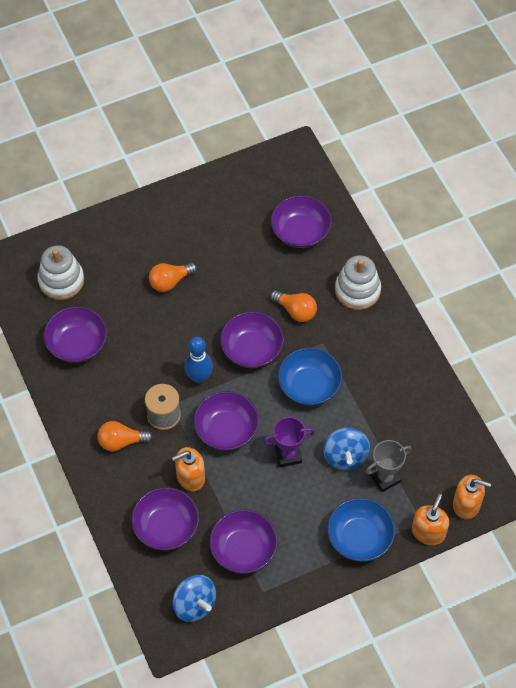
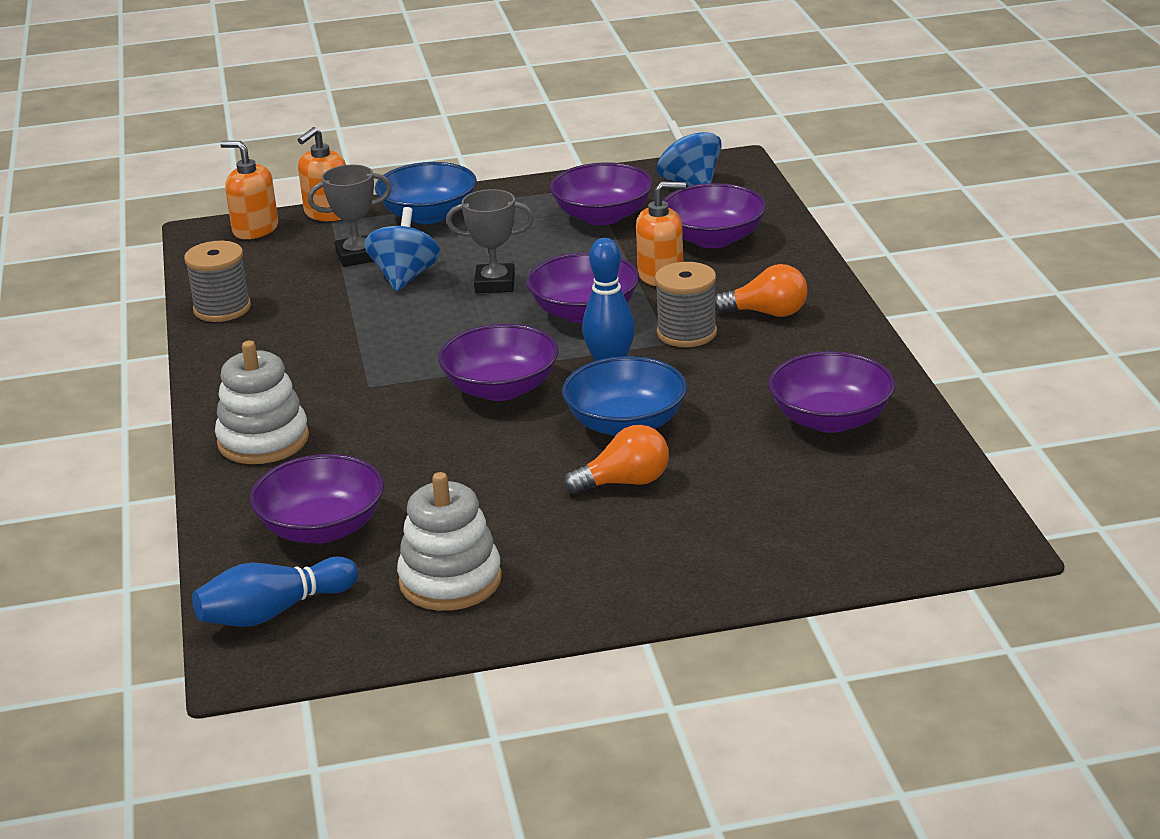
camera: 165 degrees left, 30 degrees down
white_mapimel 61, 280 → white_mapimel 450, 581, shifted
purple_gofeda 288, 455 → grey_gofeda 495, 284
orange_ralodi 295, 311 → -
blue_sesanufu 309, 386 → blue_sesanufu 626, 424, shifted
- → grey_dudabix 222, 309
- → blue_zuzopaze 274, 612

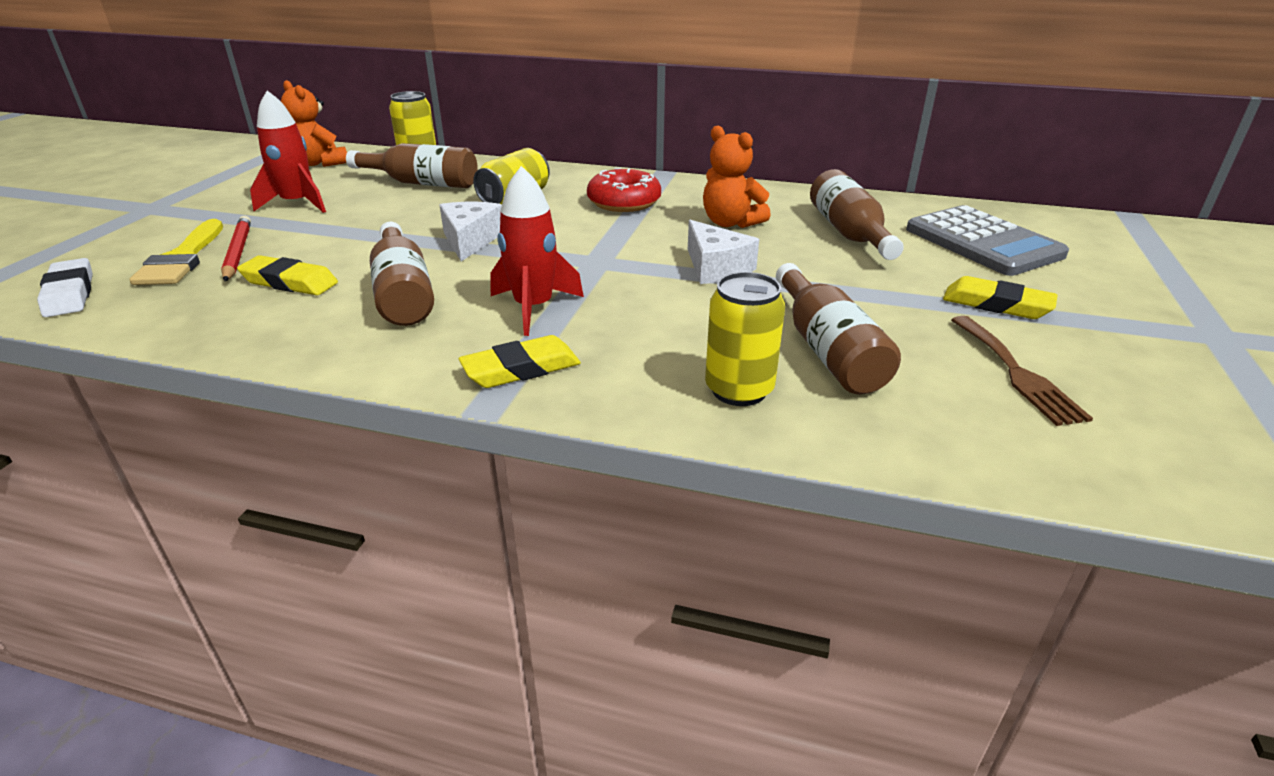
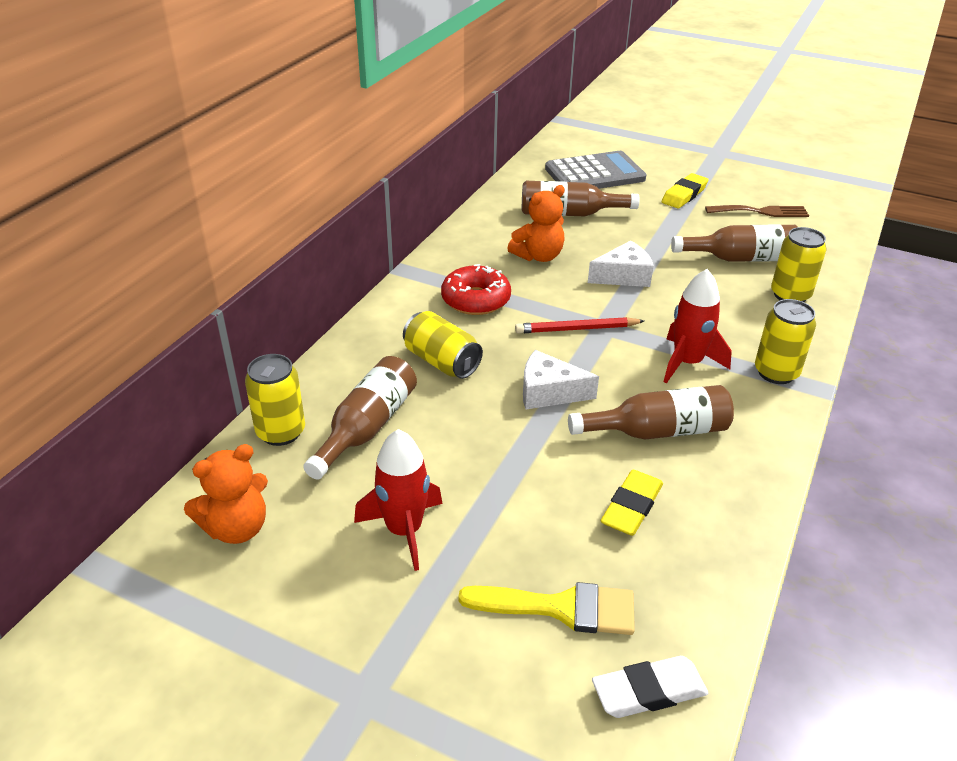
camera: 80 degrees left, 5 degrees up
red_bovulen 238, 252 → red_bovulen 576, 329, shifted
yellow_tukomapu 521, 369 → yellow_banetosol 776, 373

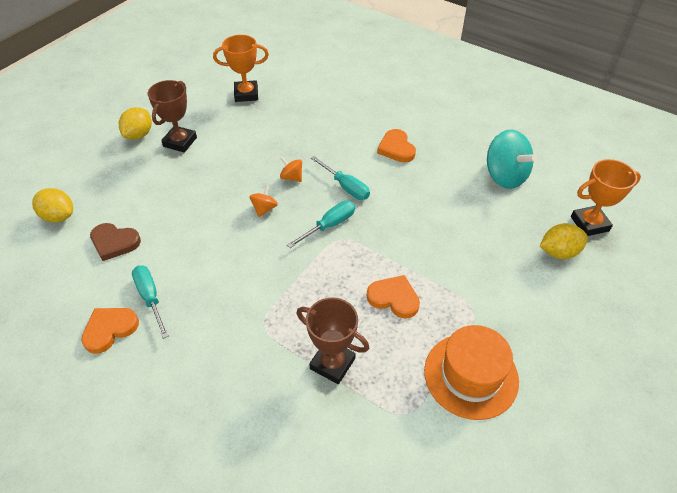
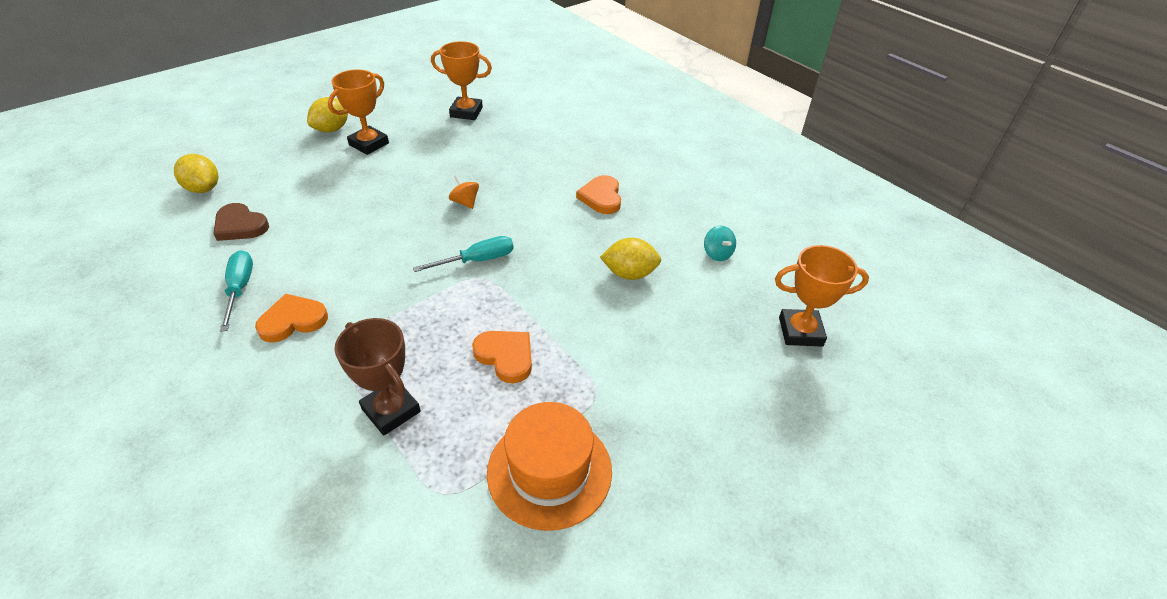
camera: 15 degrees right, 5 degrees down
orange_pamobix 110, 329 → orange_pamobix 293, 321, shifted
brown_gofeda 180, 142 → orange_gofeda 369, 144
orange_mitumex 264, 209 → -
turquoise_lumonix 346, 187 → -
turquoise_mitumex 505, 176 → turquoise_mitumex 717, 254, x0.48
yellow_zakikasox 559, 252 → yellow_zakikasox 629, 274, shifted

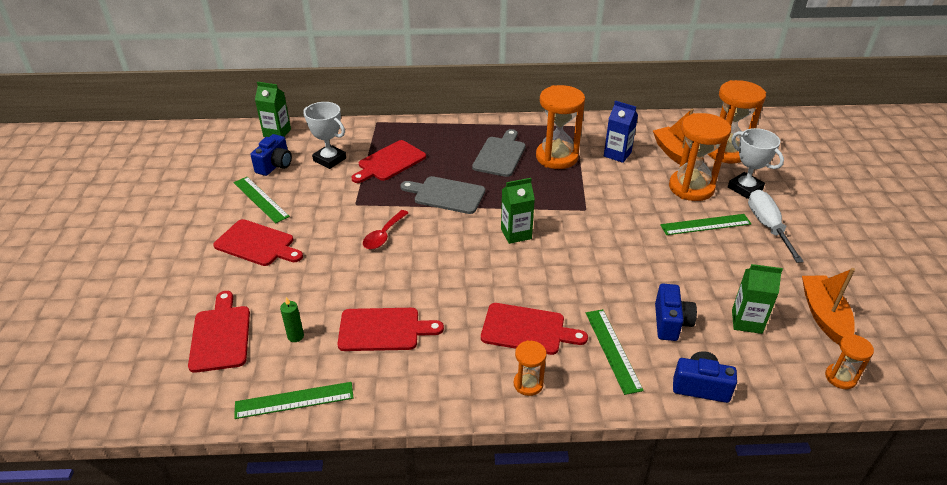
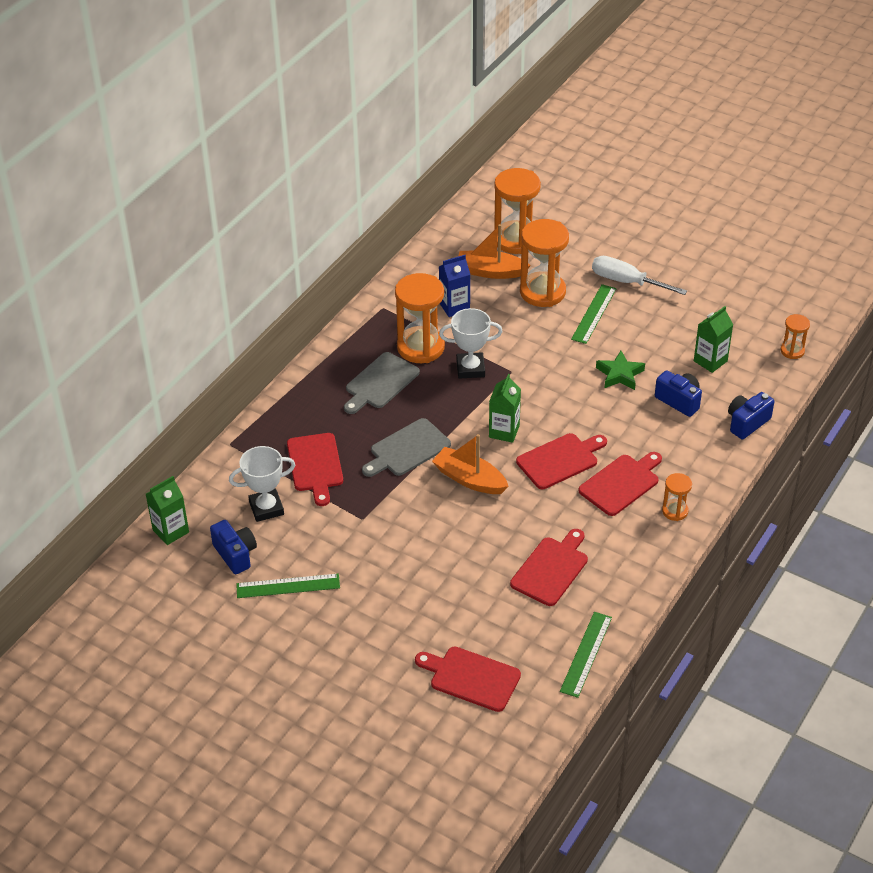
camera: 55 degrees left, 5 degrees up
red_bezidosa 257, 244 → red_bezidosa 560, 460, shifted
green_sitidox 295, 336 → -
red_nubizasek 383, 235 → -
grey_bezidosa 500, 155 → grey_bezidosa 380, 383, 105 degrees counterclockwise
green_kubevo 612, 350 → -
white_gofeda 745, 188 → white_gofeda 470, 368, shifted
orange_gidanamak 823, 315 → orange_gidanamak 469, 479, shifted
- → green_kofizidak 620, 374

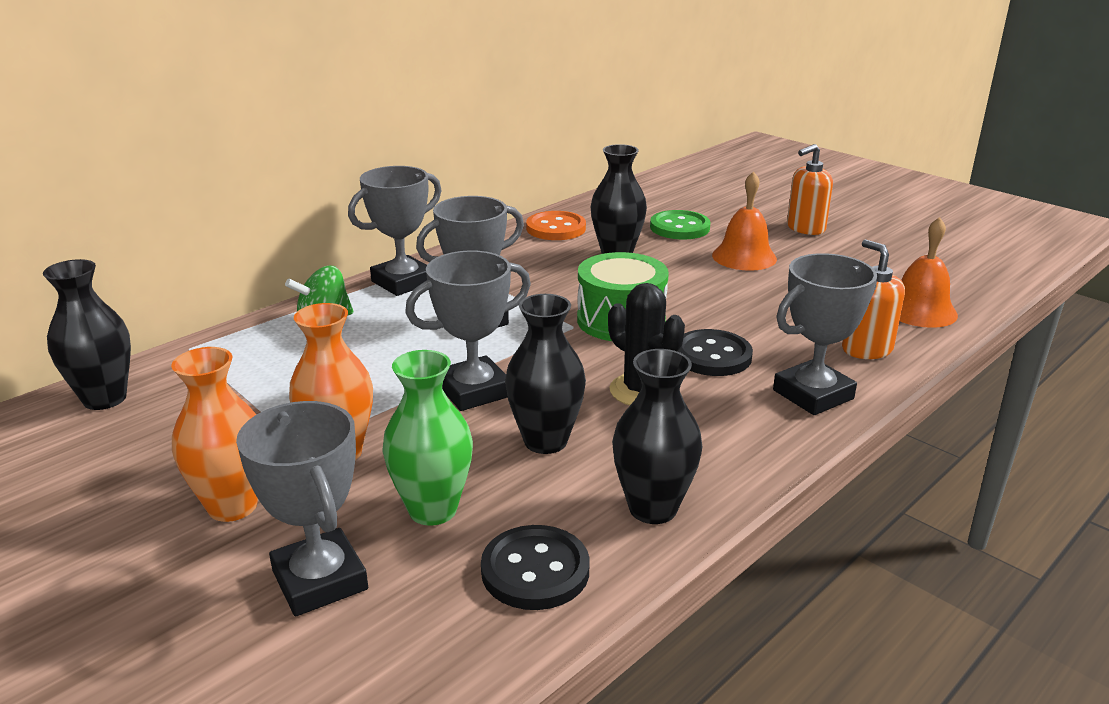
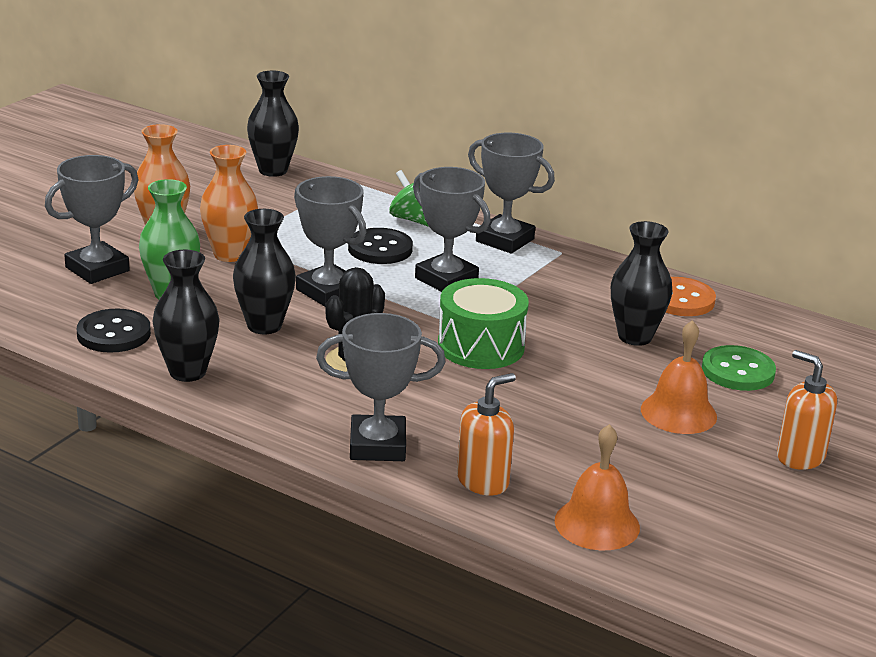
camera: 75 degrees right, 0 degrees up
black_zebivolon 712, 356 → black_zebivolon 380, 249, shifted
grey_gofeda 813, 394 → grey_gofeda 377, 445, 45 degrees counterclockwise

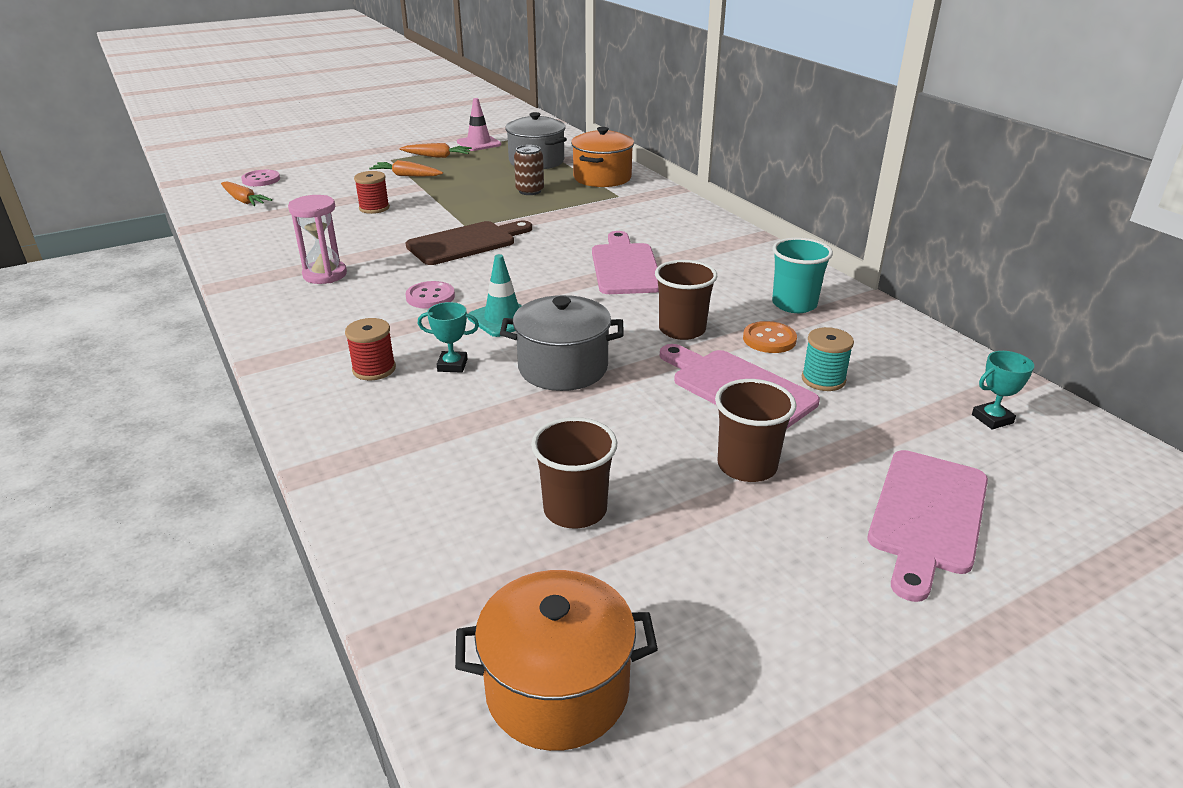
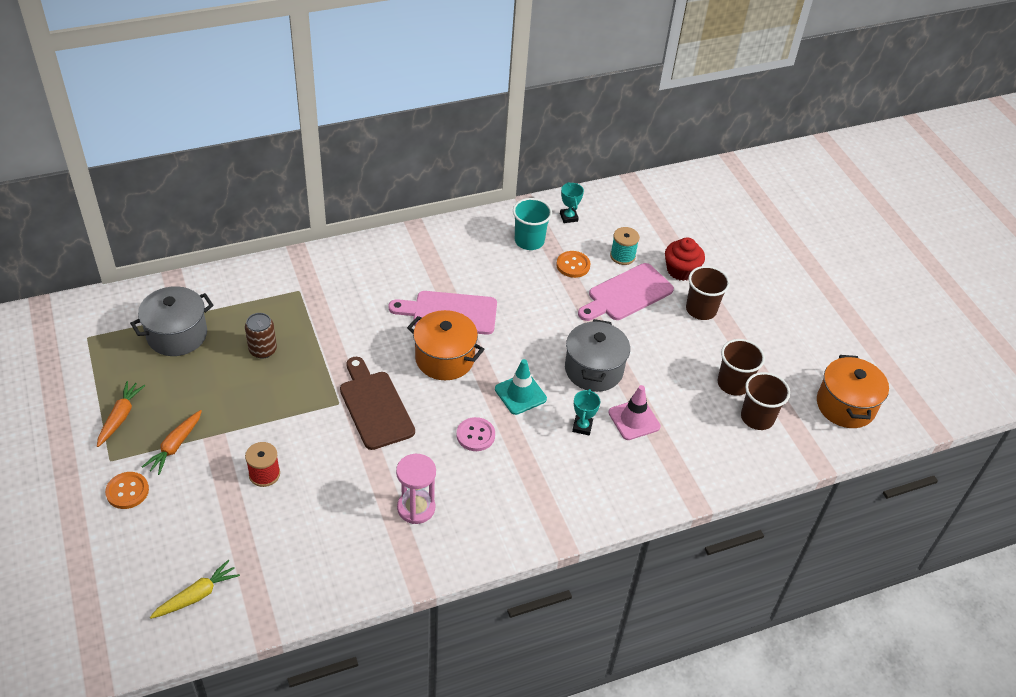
camera: 85 degrees left, 15 degrees up
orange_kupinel 244, 200 → yellow_kupinel 197, 595
pink_zebivolon 261, 180 → -
red_dudabix 374, 369 → -
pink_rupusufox 479, 143 → pink_rupusufox 634, 420, shifted
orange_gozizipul 602, 178 → orange_gozizipul 444, 359, shifted
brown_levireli 682, 330 → brown_levireli 757, 417, shifted
pink_bezidosa 927, 516 → -
turquoise_gofeda 992, 419 → turquoise_gofeda 568, 217, shifted
- → orange_zebivolon 127, 491
- → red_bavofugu 681, 270

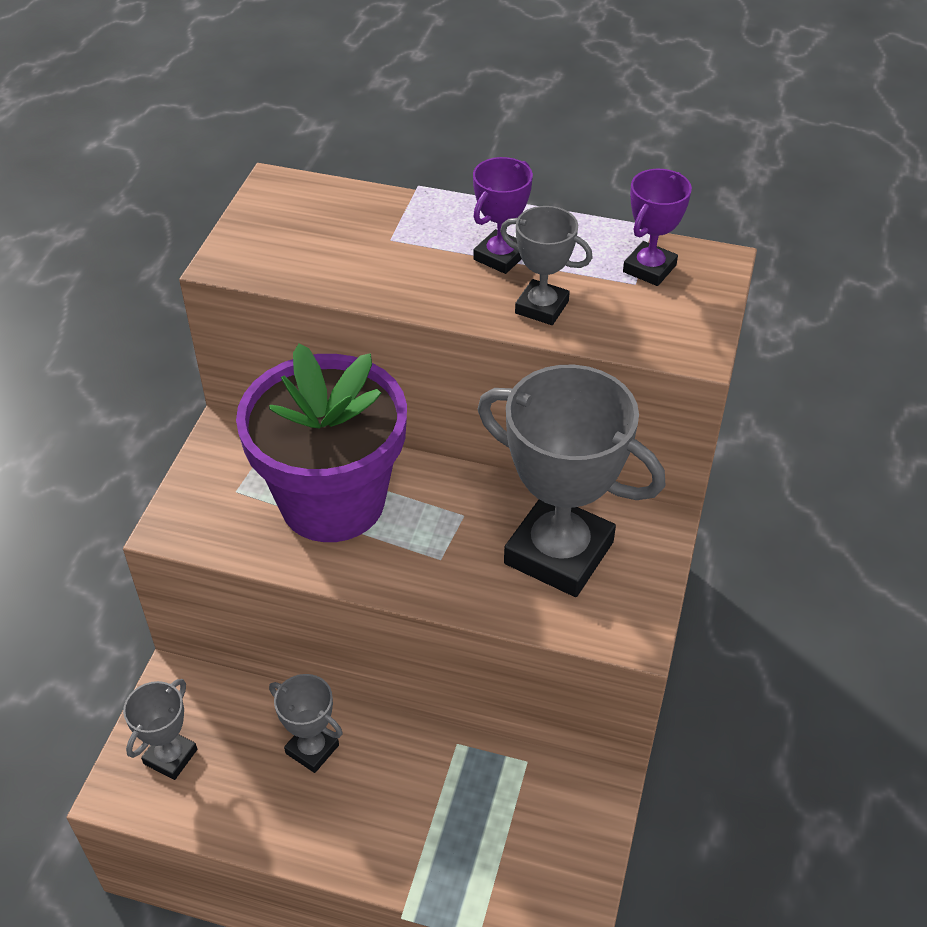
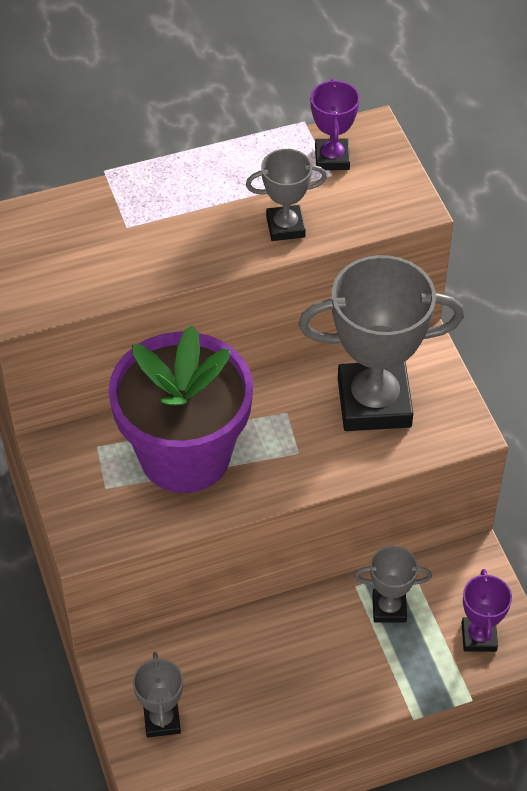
camera: 35 degrees left, 5 degrees up
grey_gofeda 312, 749 → grey_gofeda 389, 608, shifted
purple_gofeda 500, 257 → purple_gofeda 479, 637, shifted

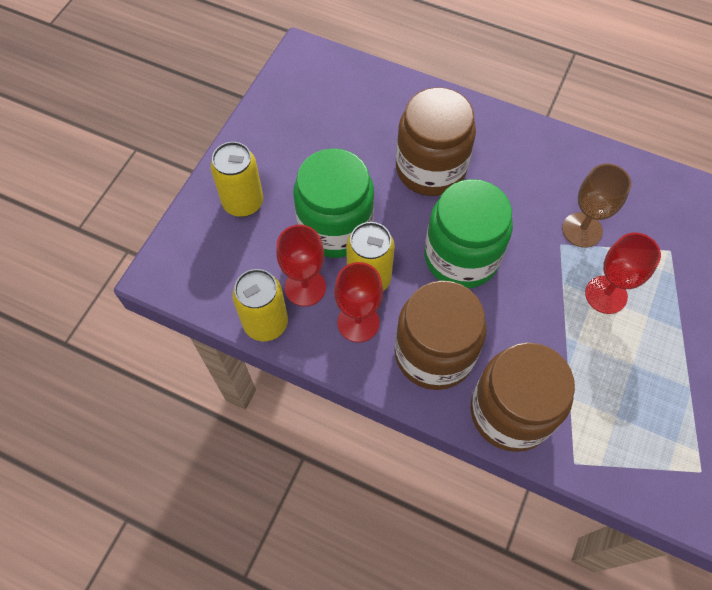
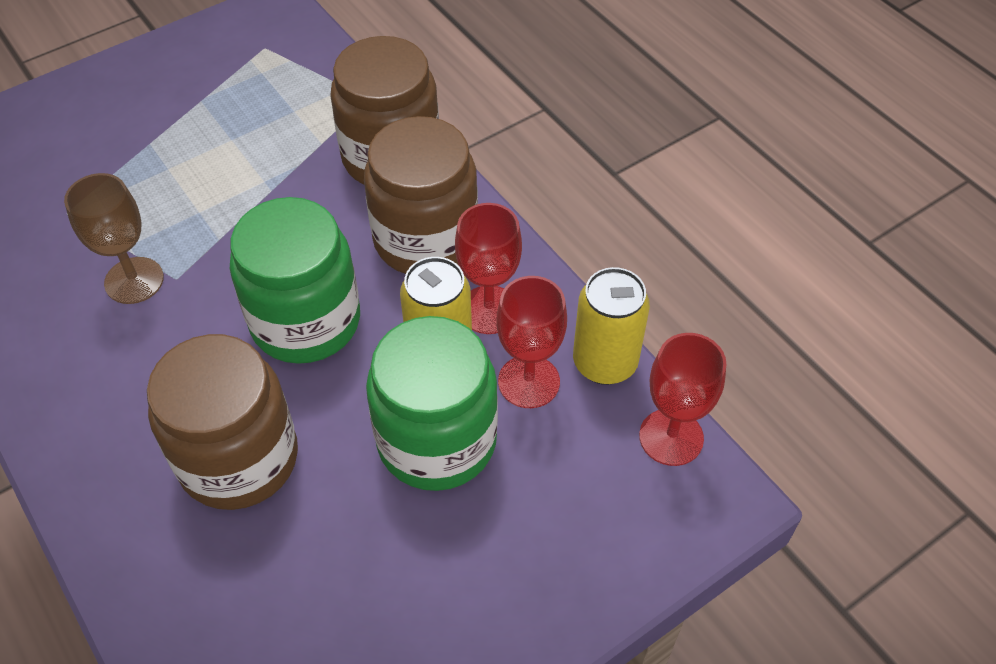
camera: 150 degrees left, 10 degrees down
yellow_banetosol 243, 202 → -
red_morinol 606, 295 → red_morinol 671, 437, shifted

